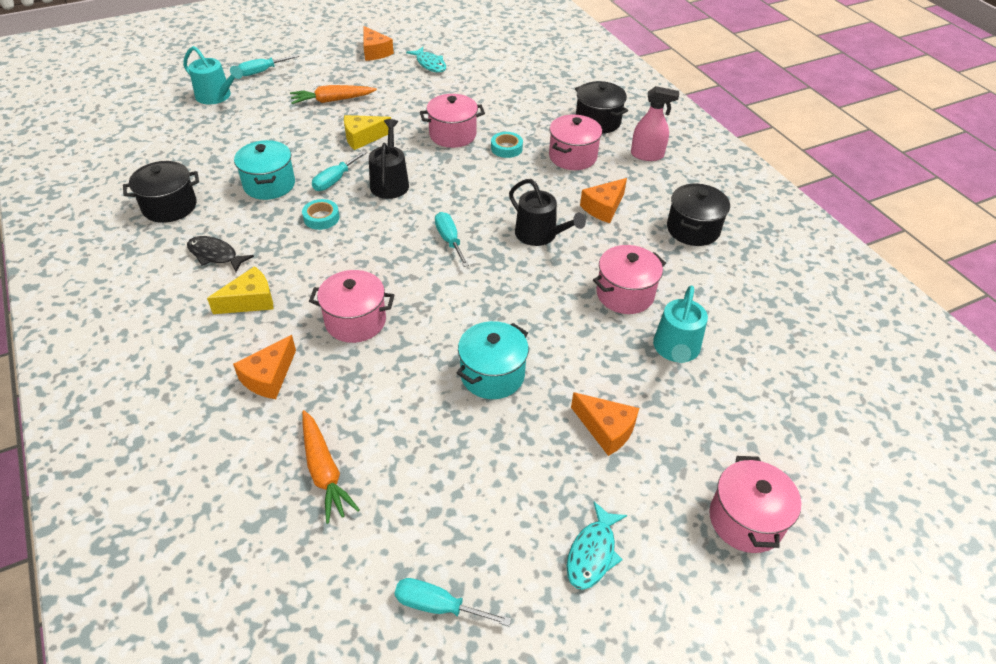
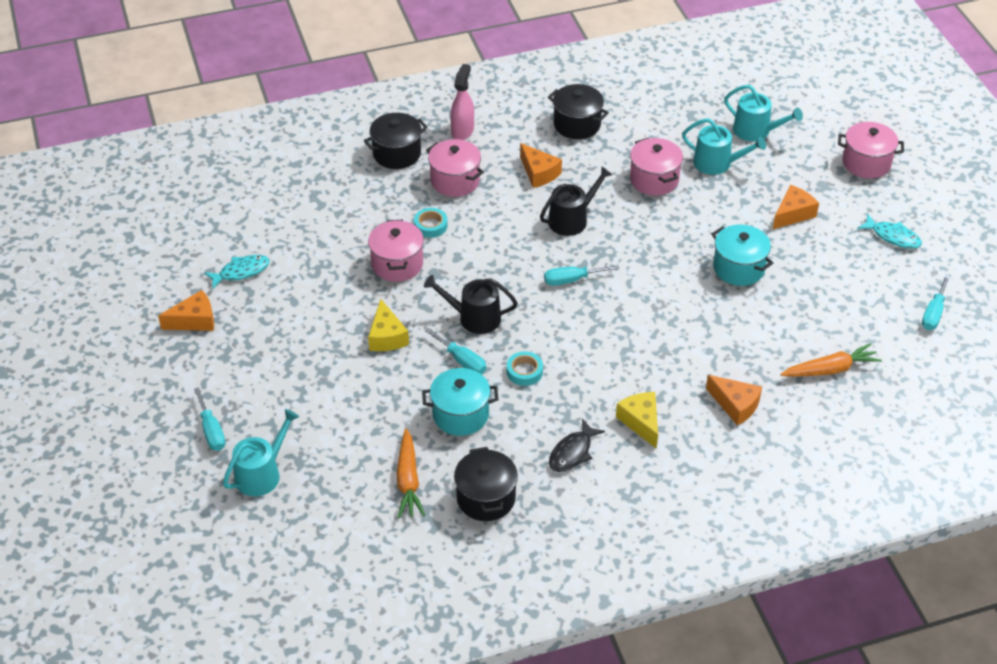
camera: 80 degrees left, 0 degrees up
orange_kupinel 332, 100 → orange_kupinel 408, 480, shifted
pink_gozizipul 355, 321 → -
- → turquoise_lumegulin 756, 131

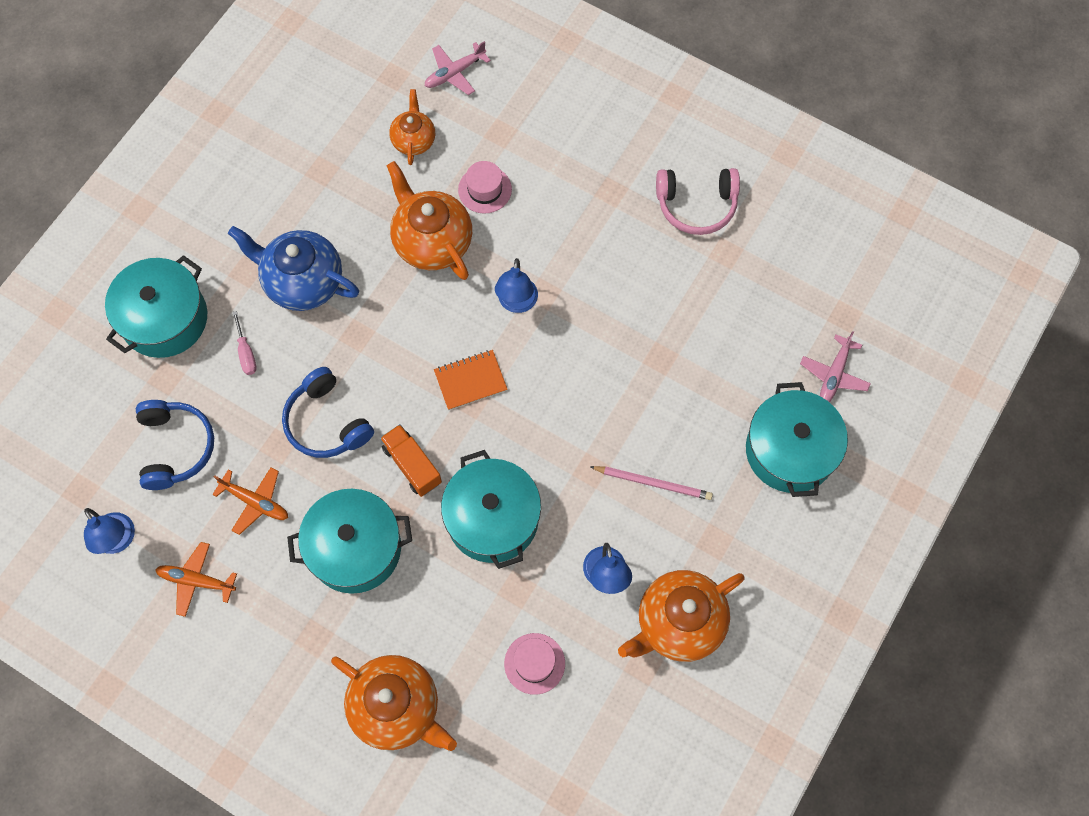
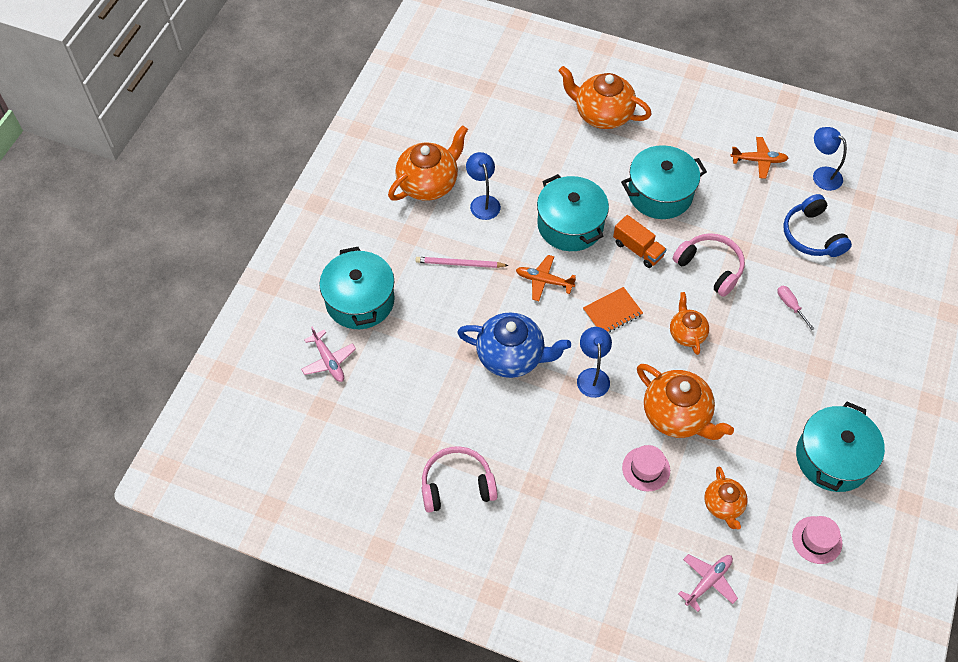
camera: 170 degrees right, 10 degrees down
turquoise_gozizipul 164, 319 → turquoise_gozizipul 832, 458, shifted
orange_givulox 255, 502 → orange_givulox 544, 281, shifted
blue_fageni 302, 282 → blue_fageni 511, 356, shifted
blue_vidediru 327, 422 → pink_vidediru 710, 268
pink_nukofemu 534, 663 → pink_nukofemu 817, 540, shifted
pink_givulox 834, 374 → pink_givulox 328, 360, 135 degrees clockwise
- → orange_fageni 686, 333

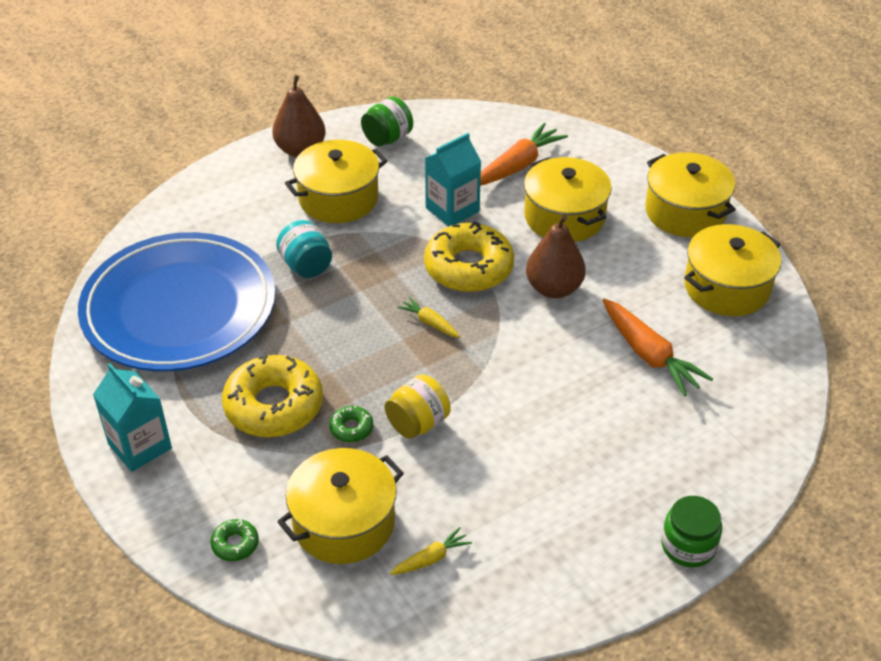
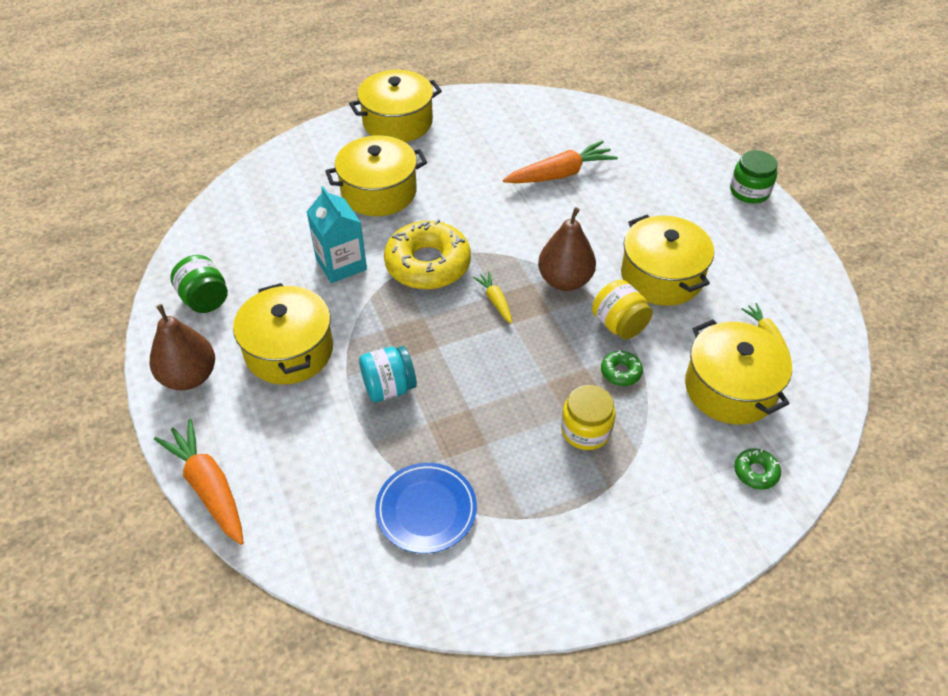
camera: 80 degrees left, 5 degrees up
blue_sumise 179, 308 → blue_sumise 426, 510, x0.45
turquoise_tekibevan 140, 446 → -
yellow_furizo 274, 406 → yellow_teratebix 586, 430
yellow_kupinel 429, 323 → yellow_kupinel 495, 301, 105 degrees clockwise
orange_kupinel 517, 165 → orange_kupinel 208, 487, shifted
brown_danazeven 554, 288 → brown_danazeven 565, 280, shifted
yellow_gozizipul 726, 287 → yellow_gozizipul 661, 276, shifted

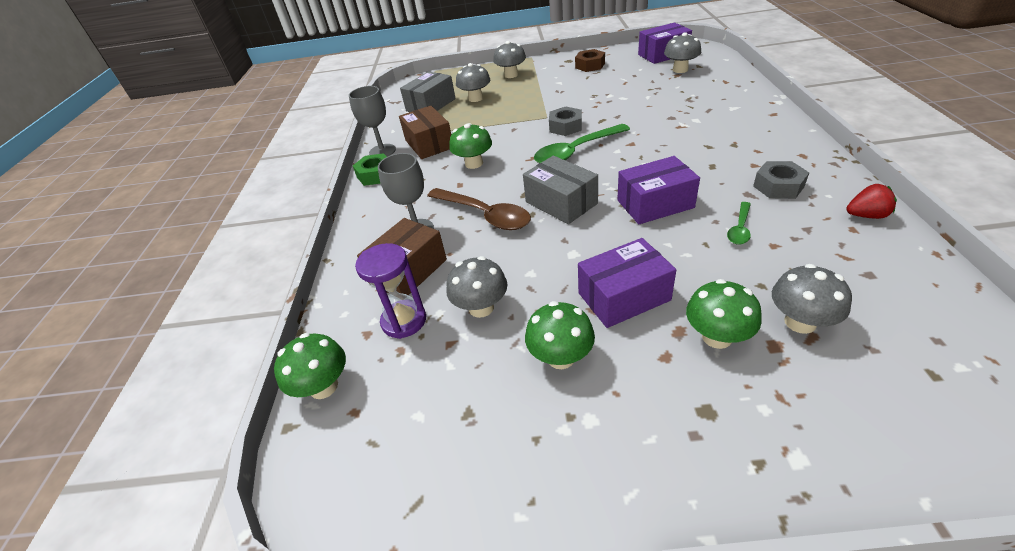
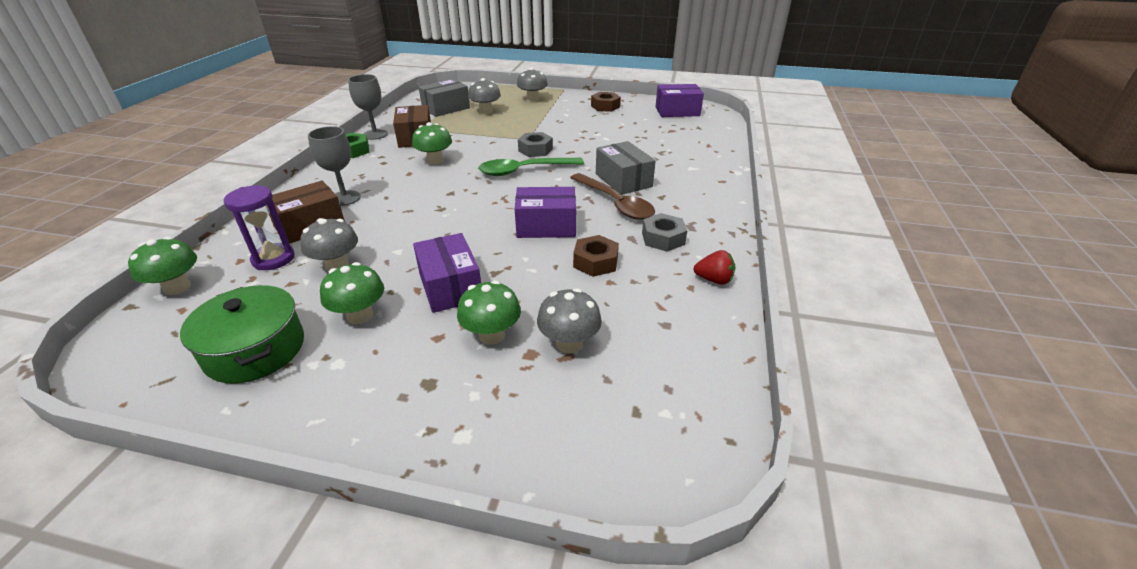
camera: 10 degrees right, 5 degrees down
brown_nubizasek 484, 215 → brown_nubizasek 615, 203, shifted
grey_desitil 561, 203 → grey_desitil 623, 180, shifted
purple_desitil 623, 296 → purple_desitil 450, 286, 75 degrees clockwise
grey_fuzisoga 680, 70 → -
green_nubizasek 740, 228 → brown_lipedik 595, 262
- → green_gozizipul 255, 350

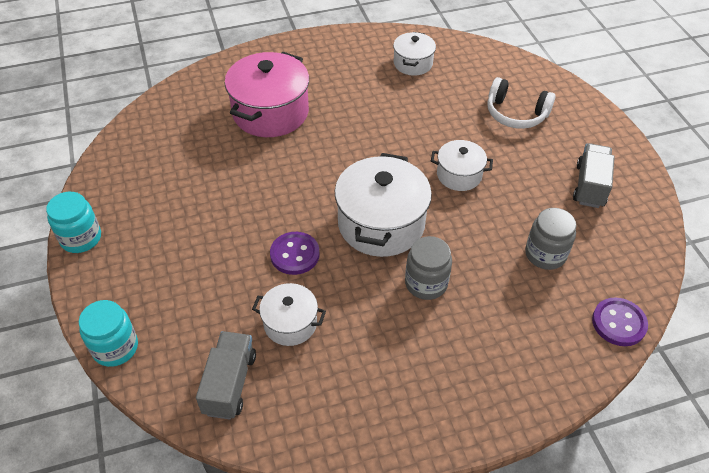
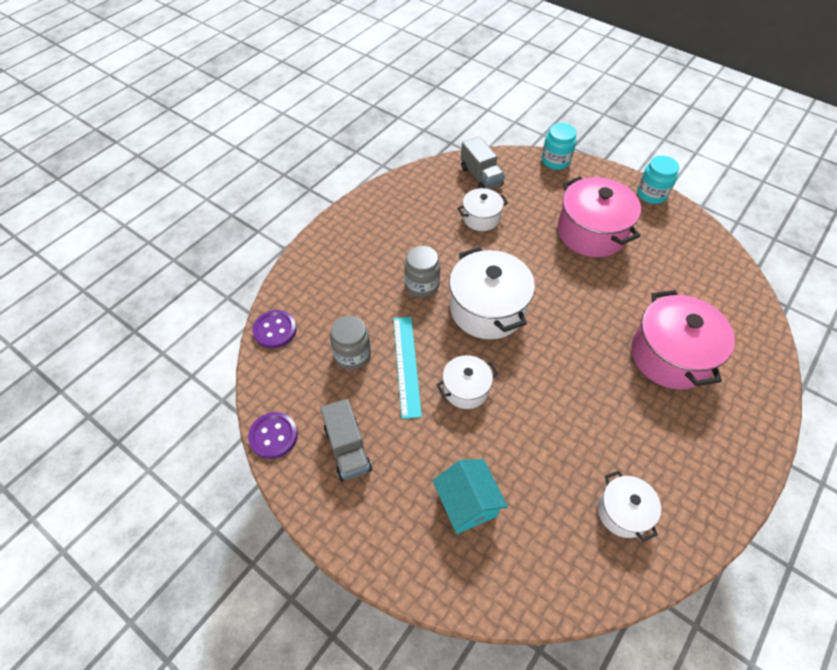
camera: 145 degrees right, 5 degrees up
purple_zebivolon 295, 254 → purple_zebivolon 273, 436, shifted
white_vidediru 516, 114 → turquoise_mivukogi 467, 504
- → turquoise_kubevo 406, 365
- → pink_gozizipul 591, 232

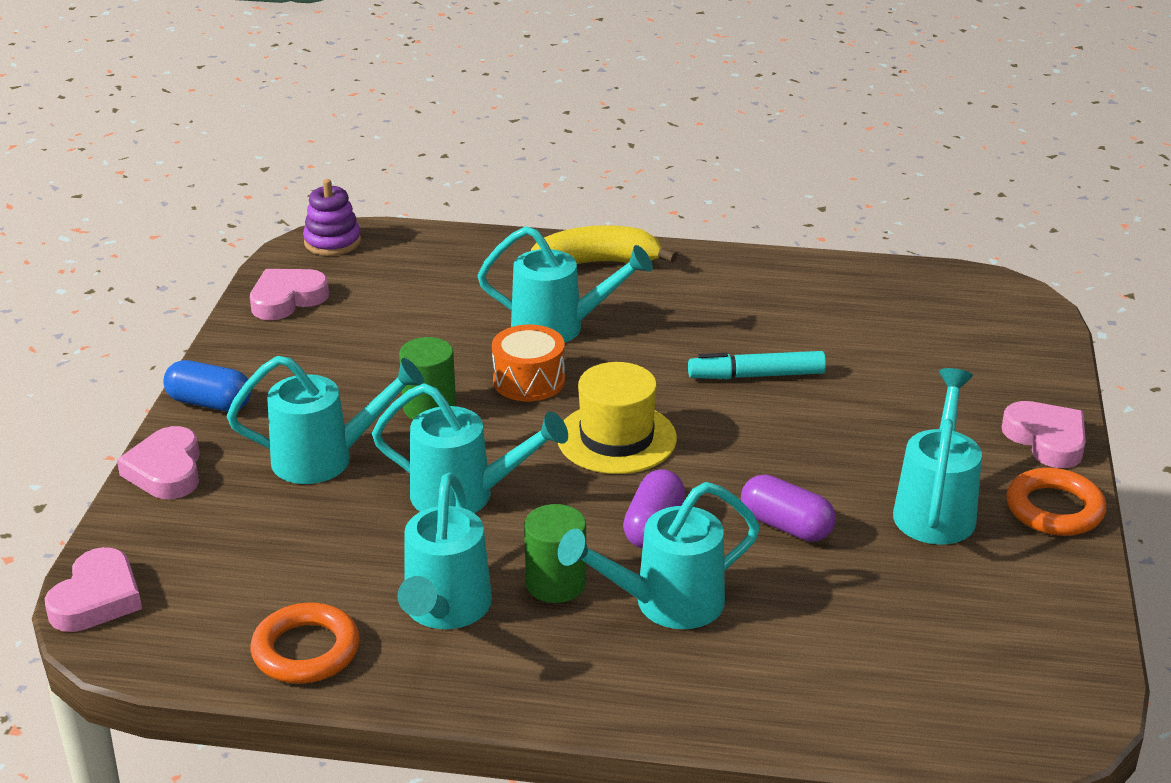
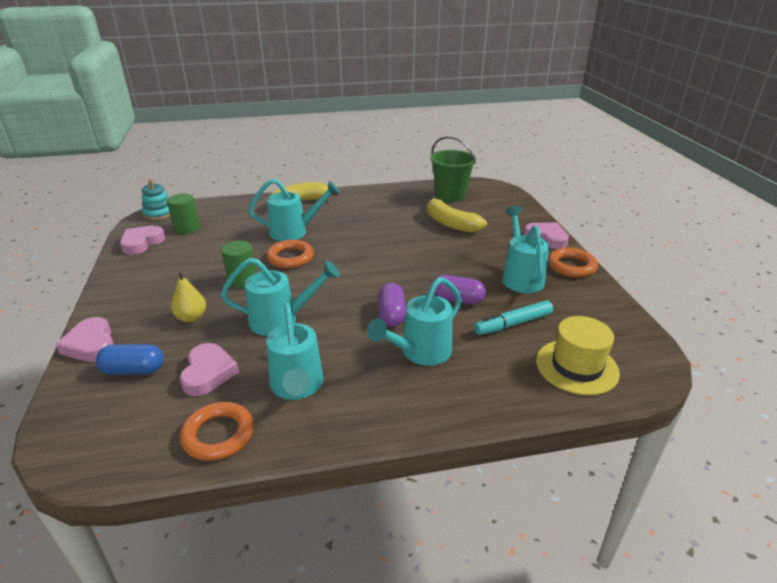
camera: 20 degrees left, 0 degrees up
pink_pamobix 97, 598 → pink_pamobix 208, 373, shifted
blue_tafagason 210, 403 → blue_tafagason 134, 370, shifted
turquoise_lumegulin 325, 459 → yellow_danazeven 191, 317
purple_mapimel 332, 242 → turquoise_mapimel 159, 213
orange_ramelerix 529, 381 → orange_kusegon 290, 257
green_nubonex 555, 583 → green_nubonex 187, 228, shifted
yellow_nukofemu 616, 438 → yellow_nukofemu 576, 367, shifted
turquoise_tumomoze 756, 376 → turquoise_tumomoze 513, 324, shifted
- → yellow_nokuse 450, 223
- → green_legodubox 450, 195

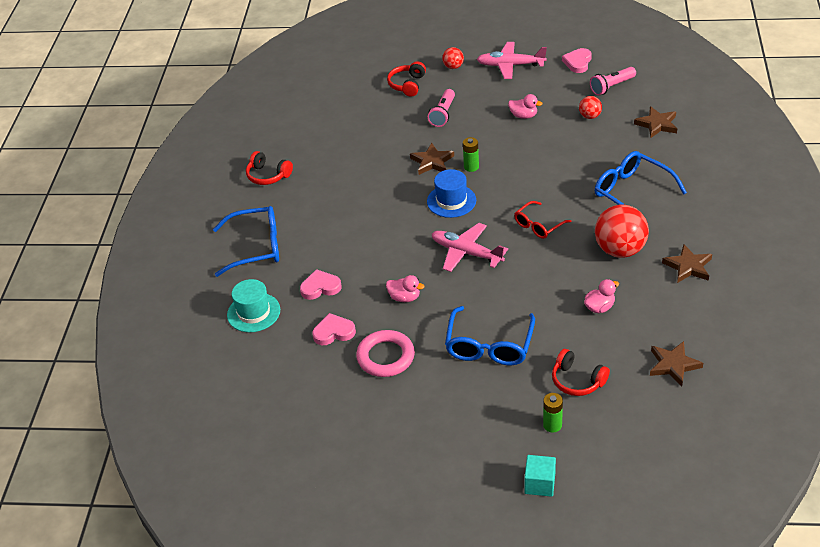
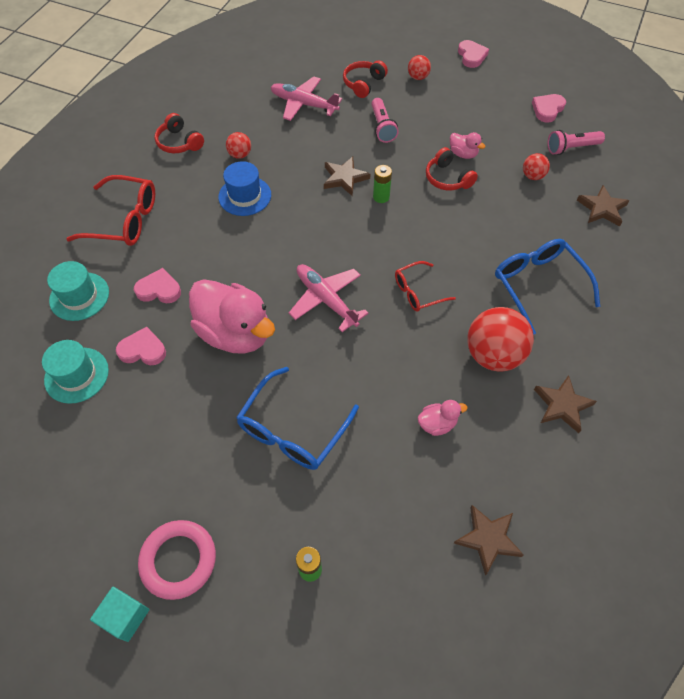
camera: 15 degrees right, 15 degrees up
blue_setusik 256, 247 → red_setusik 124, 220
pink_kusegon 385, 357 → pink_kusegon 178, 560, shifted
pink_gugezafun 404, 297 → pink_gugezafun 235, 333, x2.27
blue_nukofemu 451, 201 → blue_nukofemu 245, 196, shifted
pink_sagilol 443, 114 → pink_sagilol 382, 127, 45 degrees counterclockwise
pink_givulox 511, 65 → pink_givulox 304, 104, shifted
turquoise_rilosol 540, 483 → turquoise_rilosol 125, 616, shifted
red_vidediru 577, 380 → red_vidediru 447, 178, shifted
- → turquoise_nukofemu 76, 375
- → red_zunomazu 240, 155
- → pink_pamobix 471, 56

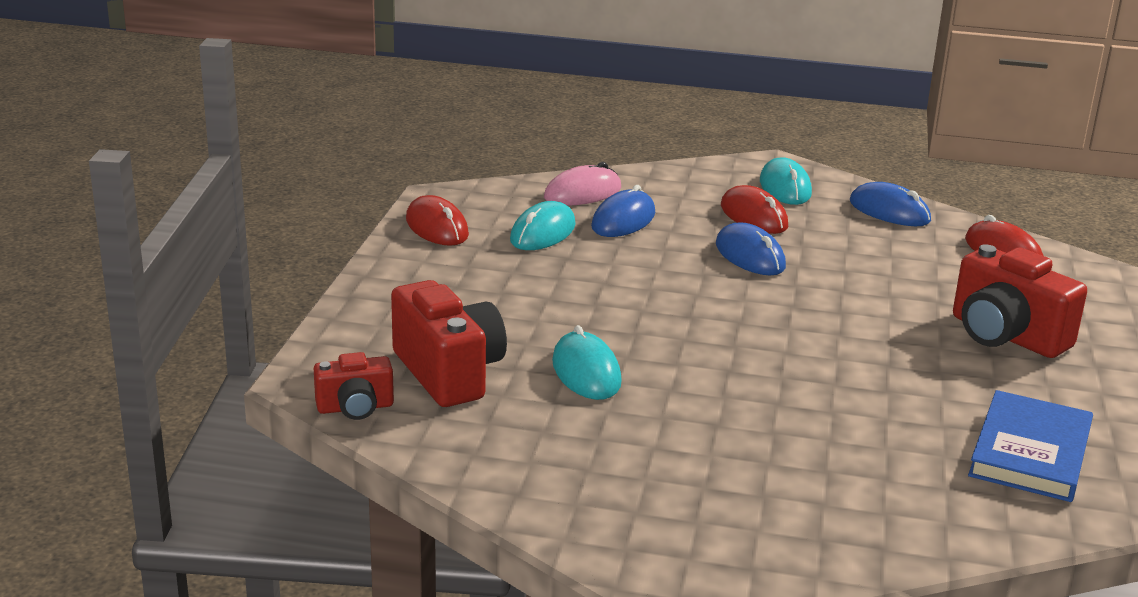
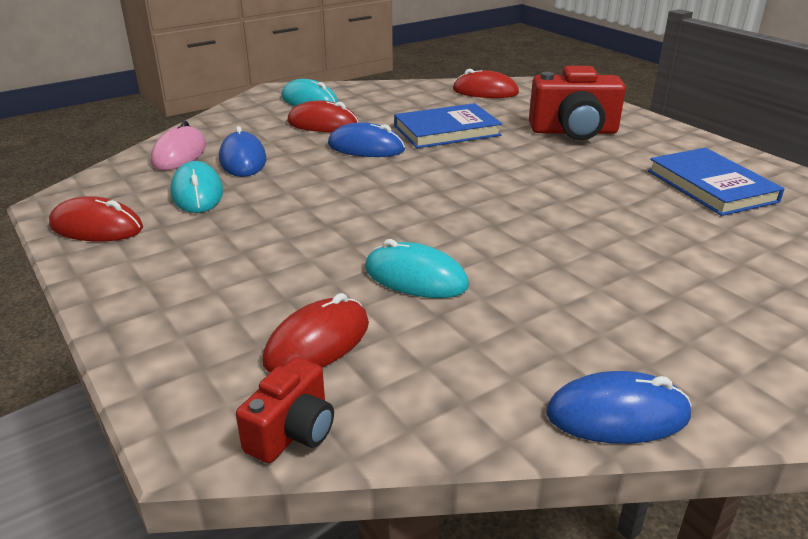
camera: 45 degrees left, 5 degrees up
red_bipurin 448, 373 → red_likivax 317, 342
blue_likivax 889, 211 → blue_likivax 617, 415, shifted
- → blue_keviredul 446, 131

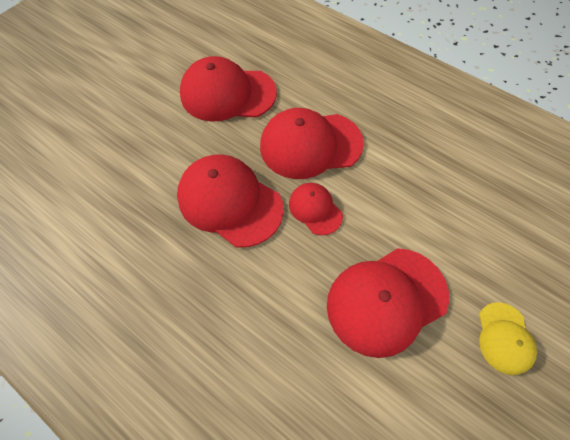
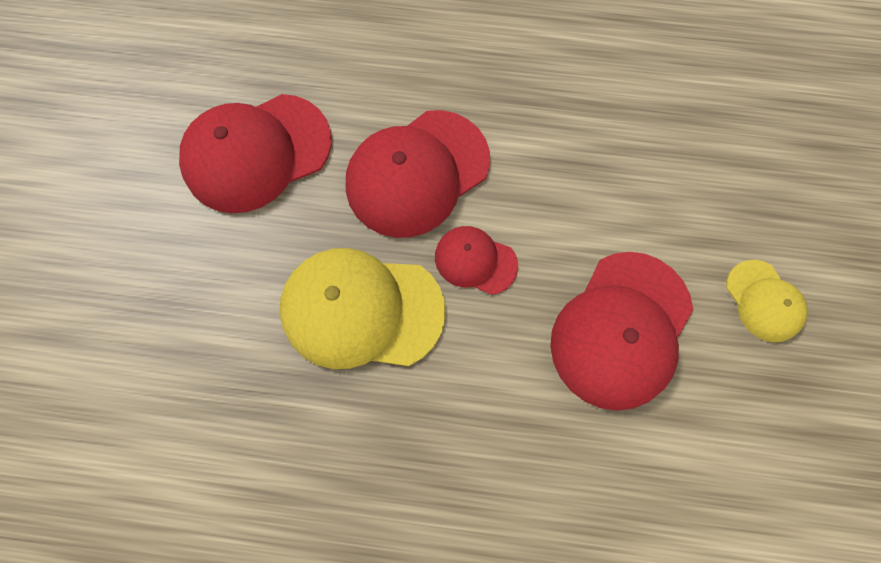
camera: 30 degrees left, 10 degrees up
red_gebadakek 230, 202 → yellow_gebadakek 362, 310

